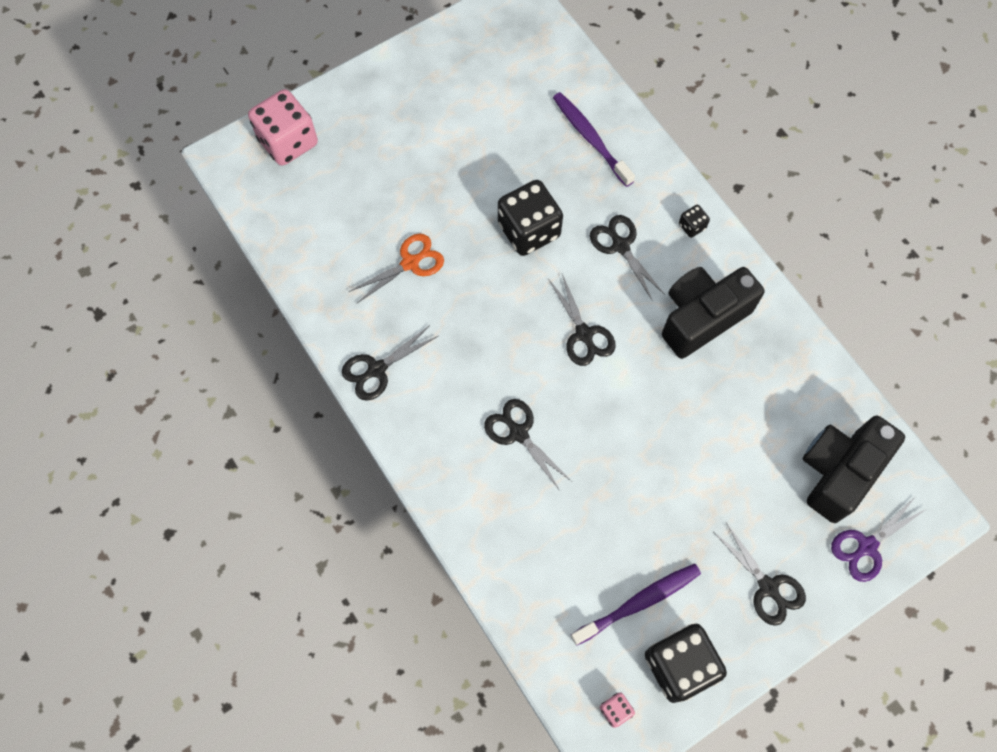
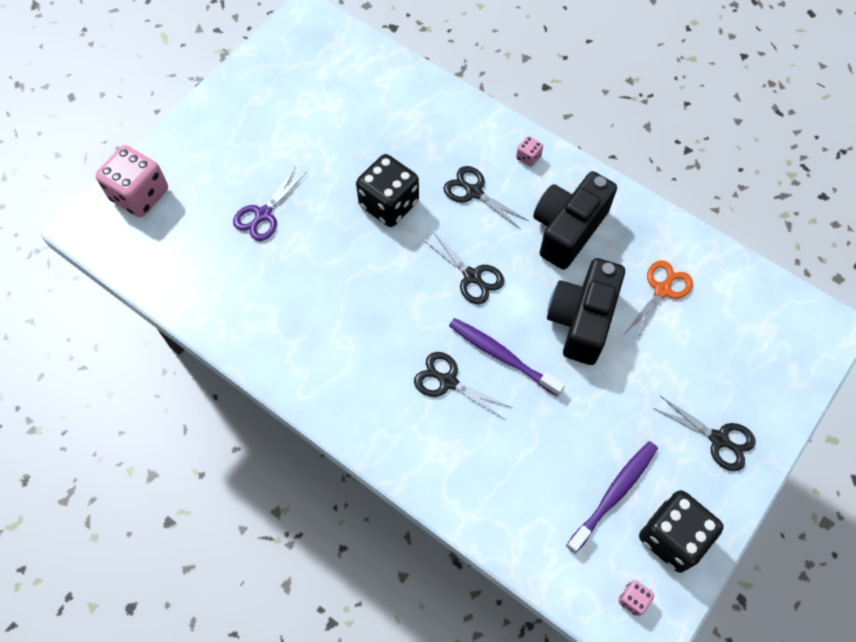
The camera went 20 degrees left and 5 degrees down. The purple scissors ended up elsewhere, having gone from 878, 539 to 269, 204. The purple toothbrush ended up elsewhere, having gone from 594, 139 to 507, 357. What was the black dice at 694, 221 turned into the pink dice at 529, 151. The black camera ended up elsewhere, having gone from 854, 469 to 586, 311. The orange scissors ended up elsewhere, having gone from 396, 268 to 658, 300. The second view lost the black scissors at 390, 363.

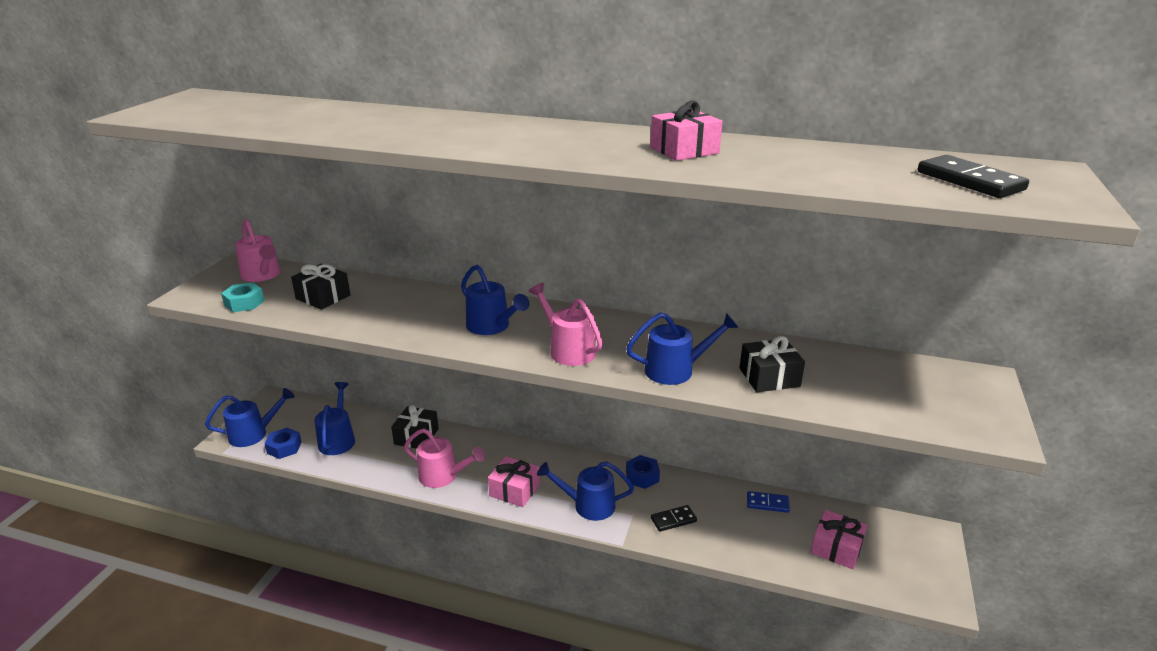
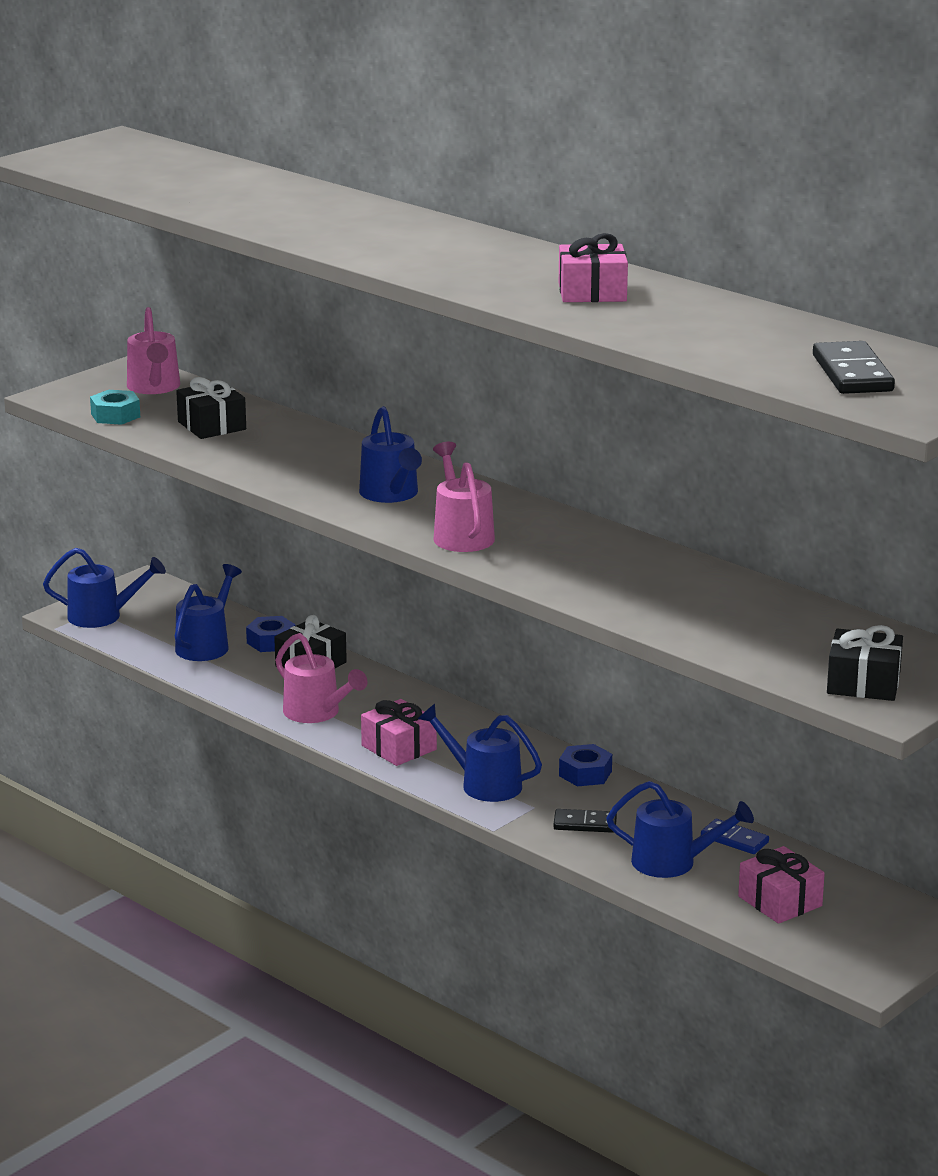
The camera went 25 degrees right and 5 degrees down. The blue nut ended up elsewhere, having gone from 283, 443 to 271, 634. The blue watering can ended up elsewhere, having gone from 682, 349 to 680, 829. The black gift ended up elsewhere, having gone from 772, 364 to 865, 663.

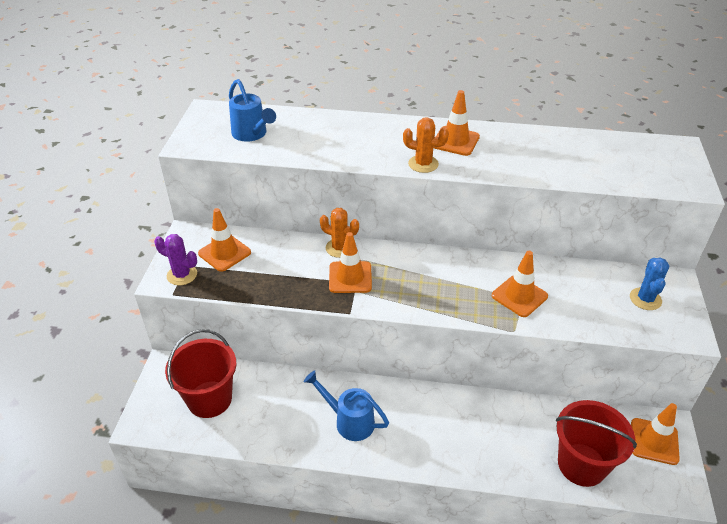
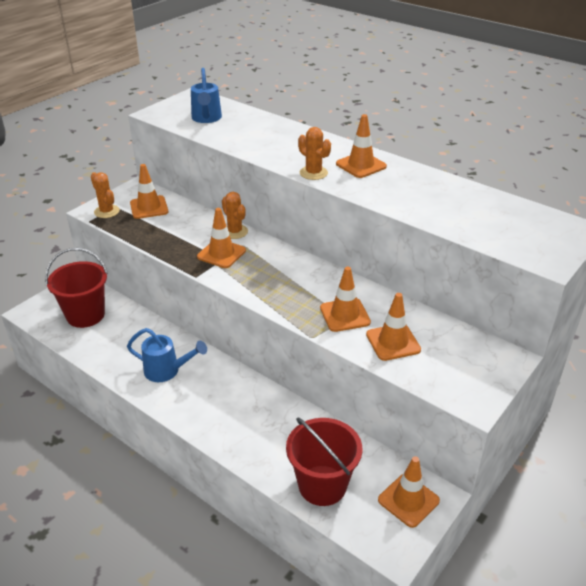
The camera went 30 degrees right and 5 degrees down. What was the purple cactus at 175, 259 turned into the orange cactus at 105, 195. The blue watering can at 346, 405 ended up facing another way, 135 degrees clockwise from before. The second view gained the orange traffic cone at 393, 327. The second view lost the blue cactus at 649, 284.

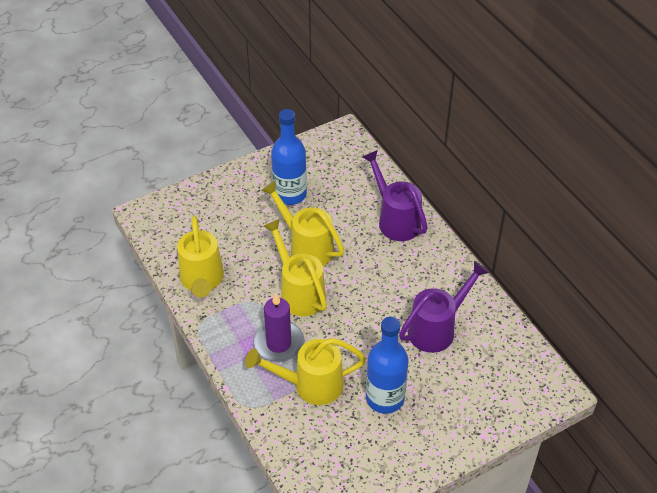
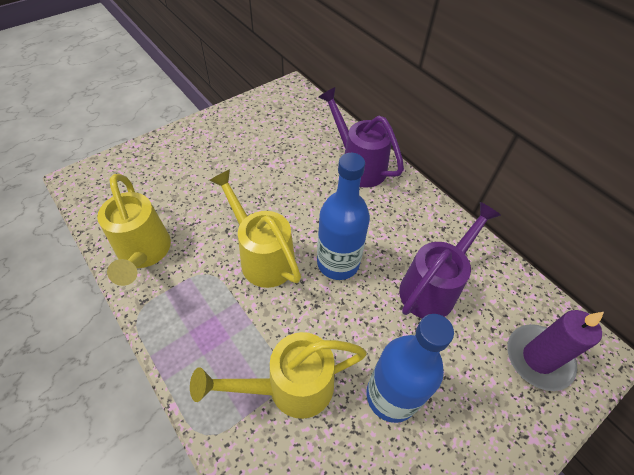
The camera went 10 degrees left and 5 degrees up. The blue bottle ended up elsewhere, having gone from 289, 157 to 343, 216. The purple candle ended up elsewhere, having gone from 278, 327 to 555, 350. The second view lost the yellow watering can at 302, 223.

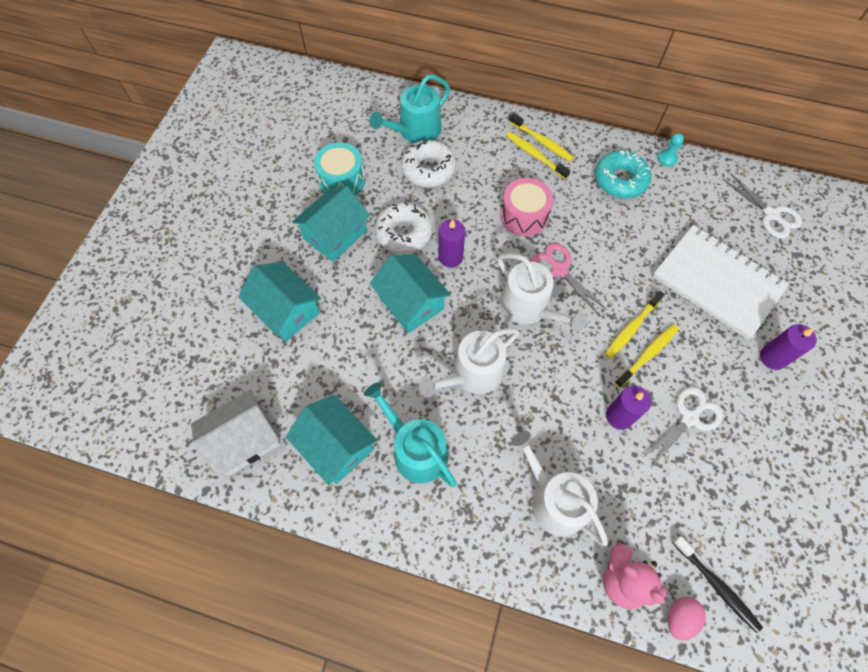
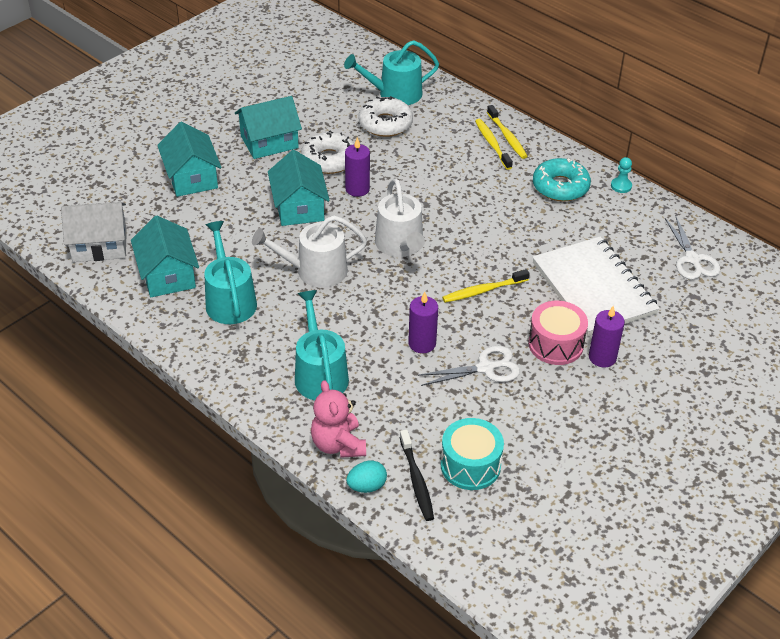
The camera went 25 degrees right and 20 degrees down. What was the white watering can at 559, 488 turned into the turquoise watering can at 322, 345. What was the pink egg at 687, 619 turned into the turquoise egg at 366, 476. The turquoise drum ended up elsewhere, having gone from 339, 168 to 472, 454. The pink drum ended up elsewhere, having gone from 526, 207 to 558, 333. The second view lost the pink scissors at 569, 279. The second view lost the yellow toothbrush at 647, 356.

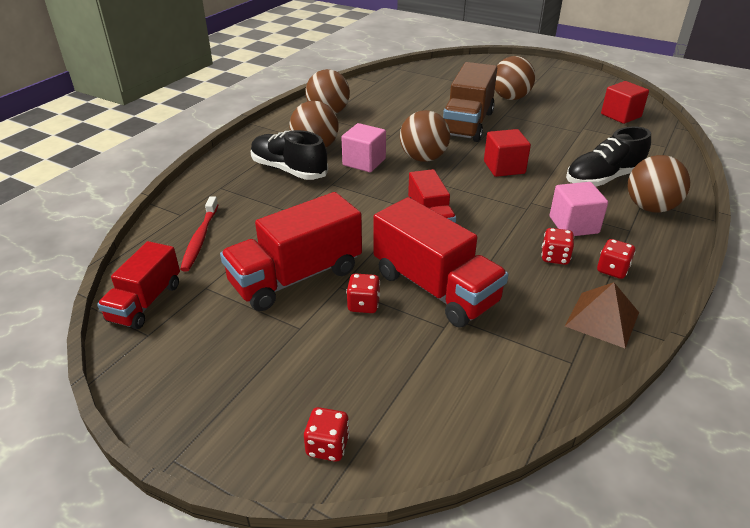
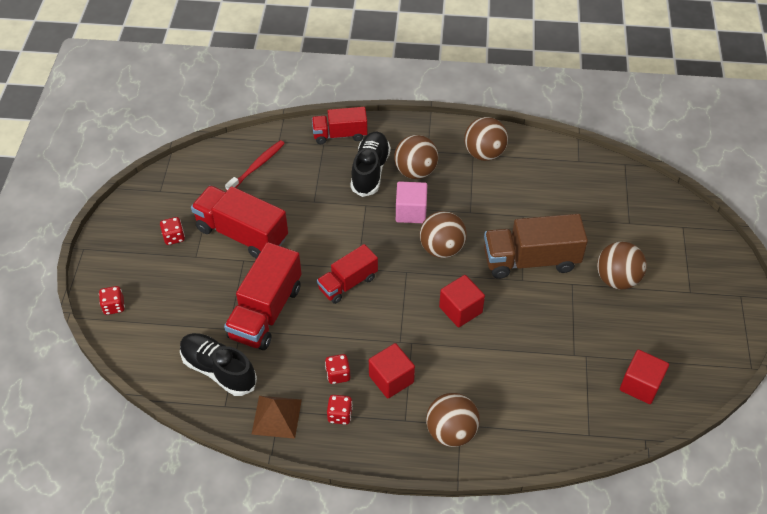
The camera went 65 degrees right and 15 degrees up. The red dice ended up elsewhere, having gone from 363, 293 to 172, 231. The black shoe ended up elsewhere, having gone from 608, 156 to 218, 364. The red toothbrush at 199, 234 ended up facing another way, 150 degrees clockwise from before. The red truck ended up elsewhere, having gone from 138, 285 to 340, 125. What was the pink cube at 579, 209 turned into the red cube at 392, 370.

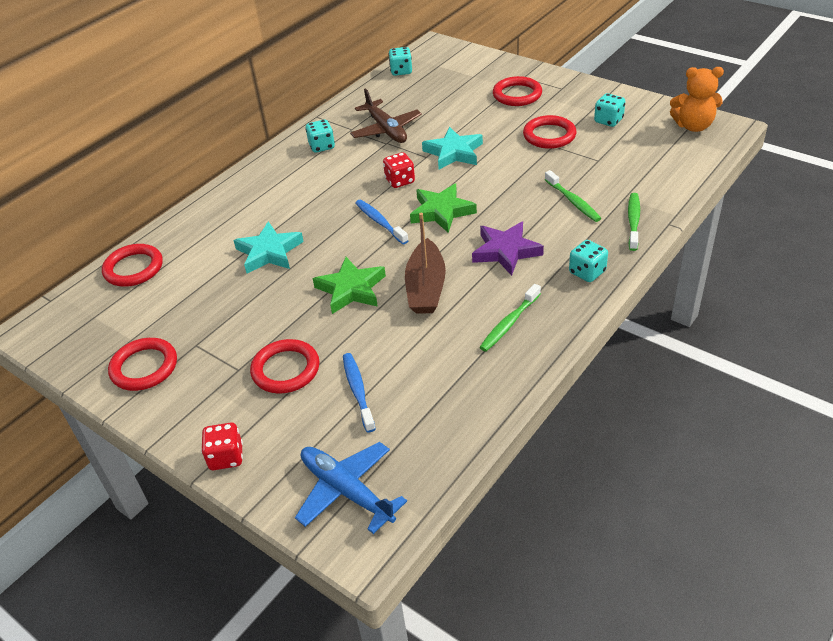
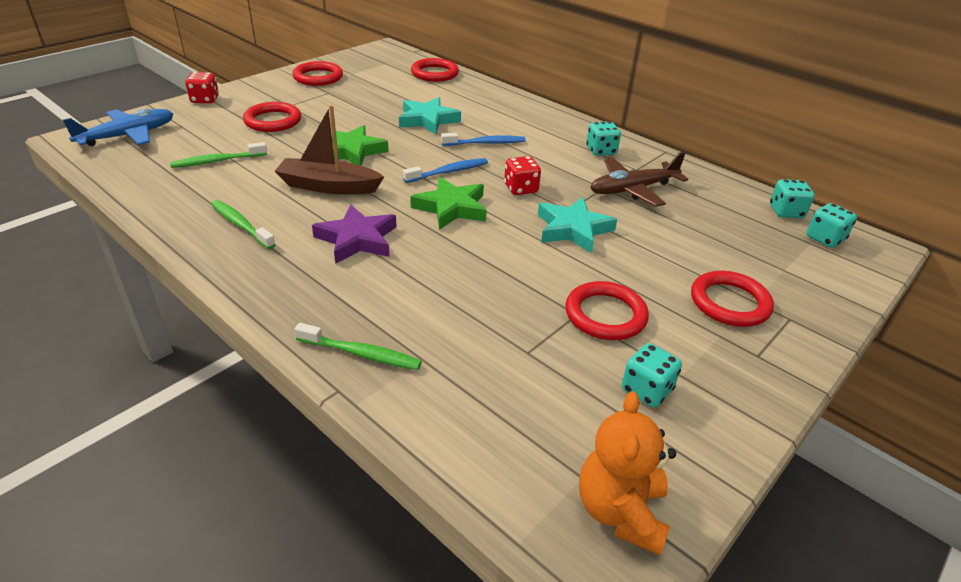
The camera went 90 degrees right and 5 degrees down. The green toothbrush ended up elsewhere, having gone from 573, 196 to 218, 155. The blue toothbrush ended up elsewhere, having gone from 359, 393 to 483, 139. The turquoise dice ended up elsewhere, having gone from 588, 261 to 831, 225.

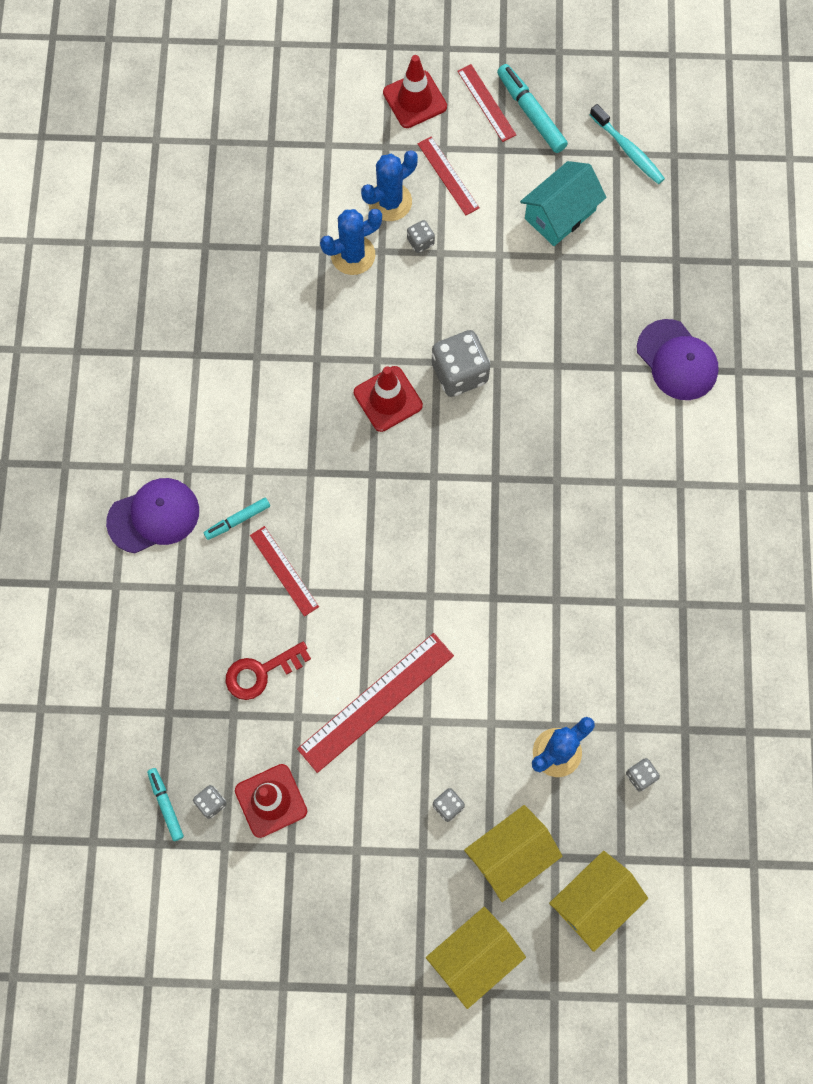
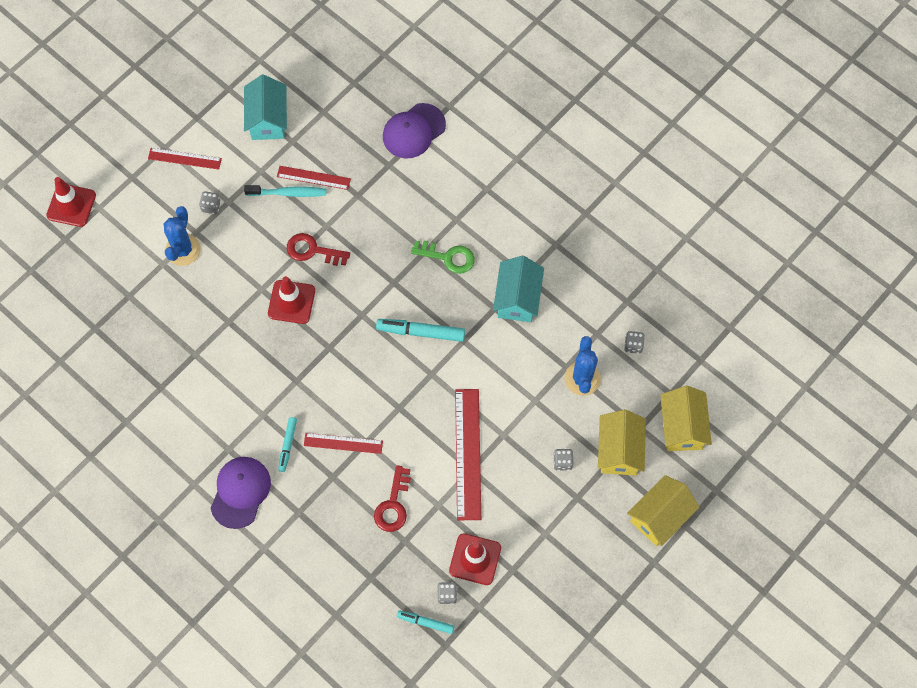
The camera went 50 degrees left and 5 degrees down. The red traffic cone ended up elsewhere, having gone from 415, 91 to 71, 202. The turquoise toothbrush ended up elsewhere, having gone from 627, 144 to 285, 191. The red ruler ended up elsewhere, having gone from 486, 103 to 314, 178. Where the grey dice stood at 461, 363, the red key came to stand at 318, 249. The turquoise marker ended up elsewhere, having gone from 532, 108 to 420, 330. The purple cap at 677, 359 ended up facing another way, 135 degrees clockwise from before. The second view gained the green key at 443, 257. The second view gained the turquoise house at 518, 289. The yellow house at 476, 958 ended up facing another way, 45 degrees clockwise from before. The second view lost the blue cactus at 389, 185.

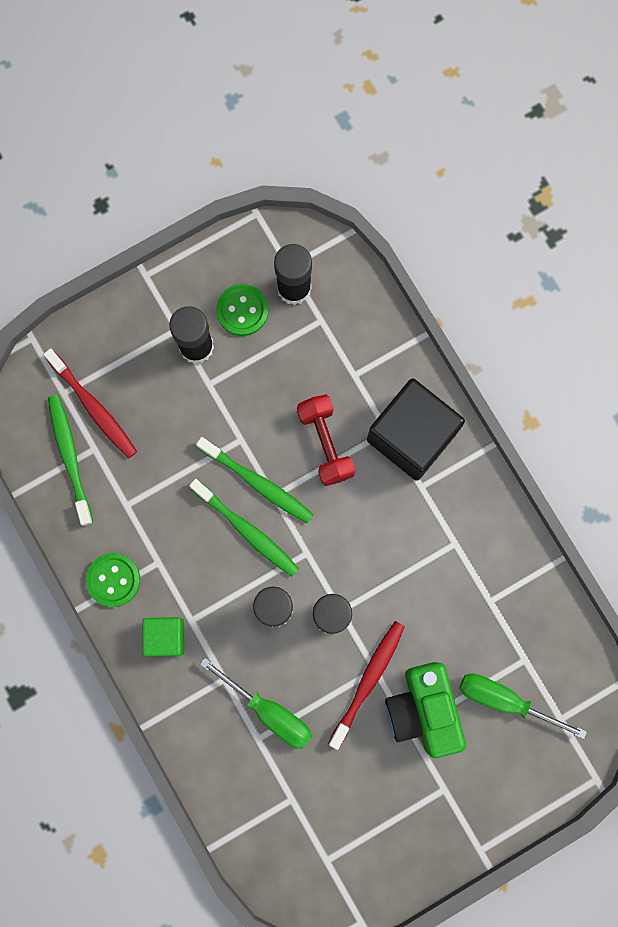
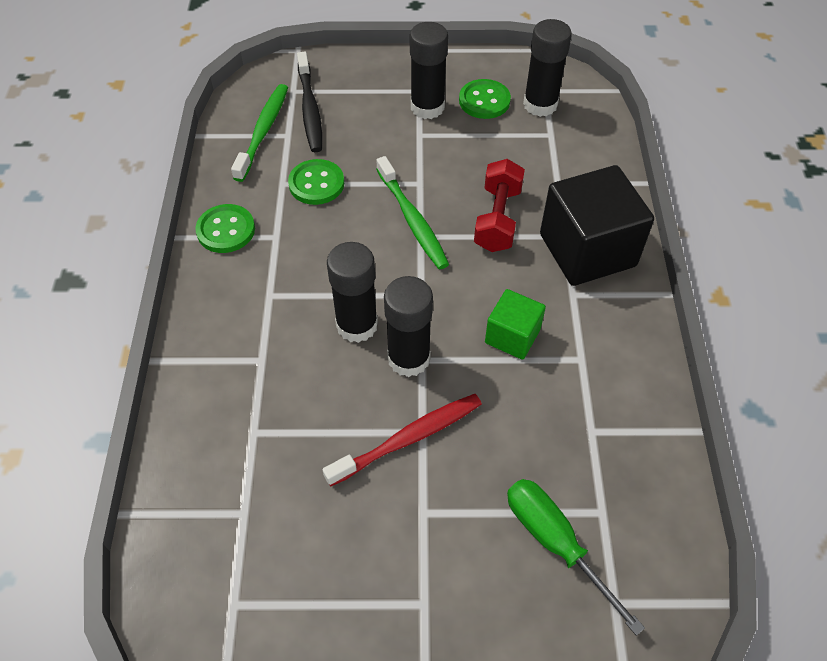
The camera went 30 degrees right and 25 degrees down. The second view gained the green button at 316, 182. What was the red toothbrush at 90, 403 turned into the black toothbrush at 309, 102. The green cube ended up elsewhere, having gone from 163, 636 to 515, 324. The second view lost the green toothbrush at 244, 528. The second view lost the green screwdriver at 256, 703. The second view lost the green camera at 425, 710.

